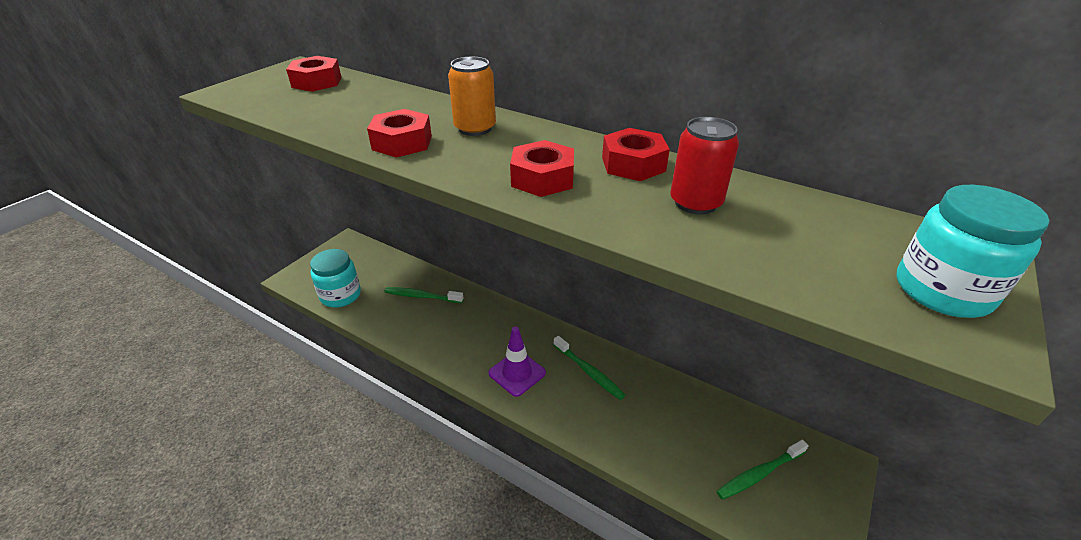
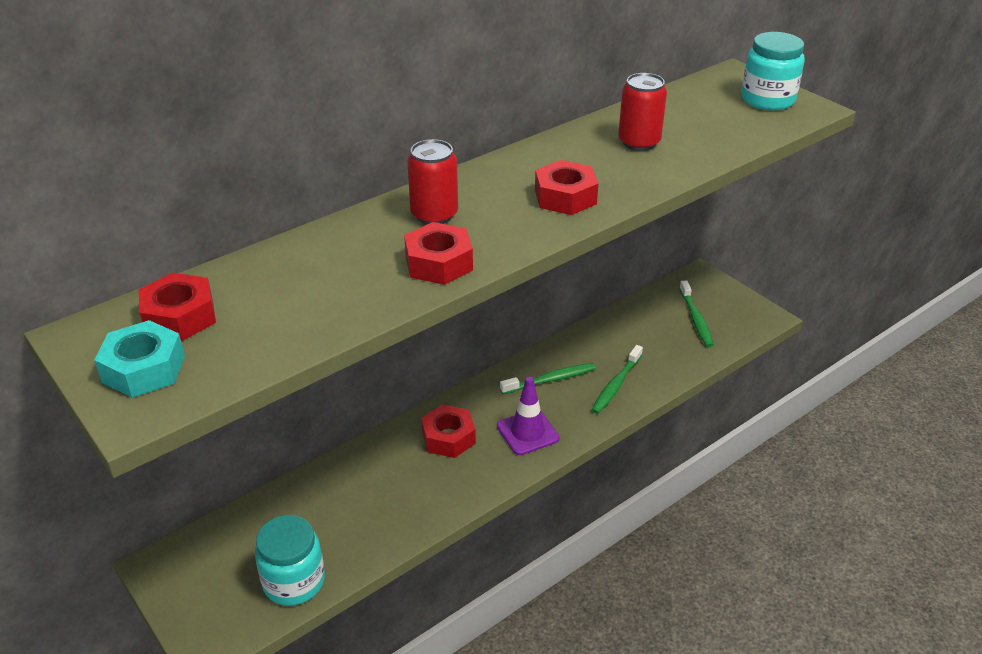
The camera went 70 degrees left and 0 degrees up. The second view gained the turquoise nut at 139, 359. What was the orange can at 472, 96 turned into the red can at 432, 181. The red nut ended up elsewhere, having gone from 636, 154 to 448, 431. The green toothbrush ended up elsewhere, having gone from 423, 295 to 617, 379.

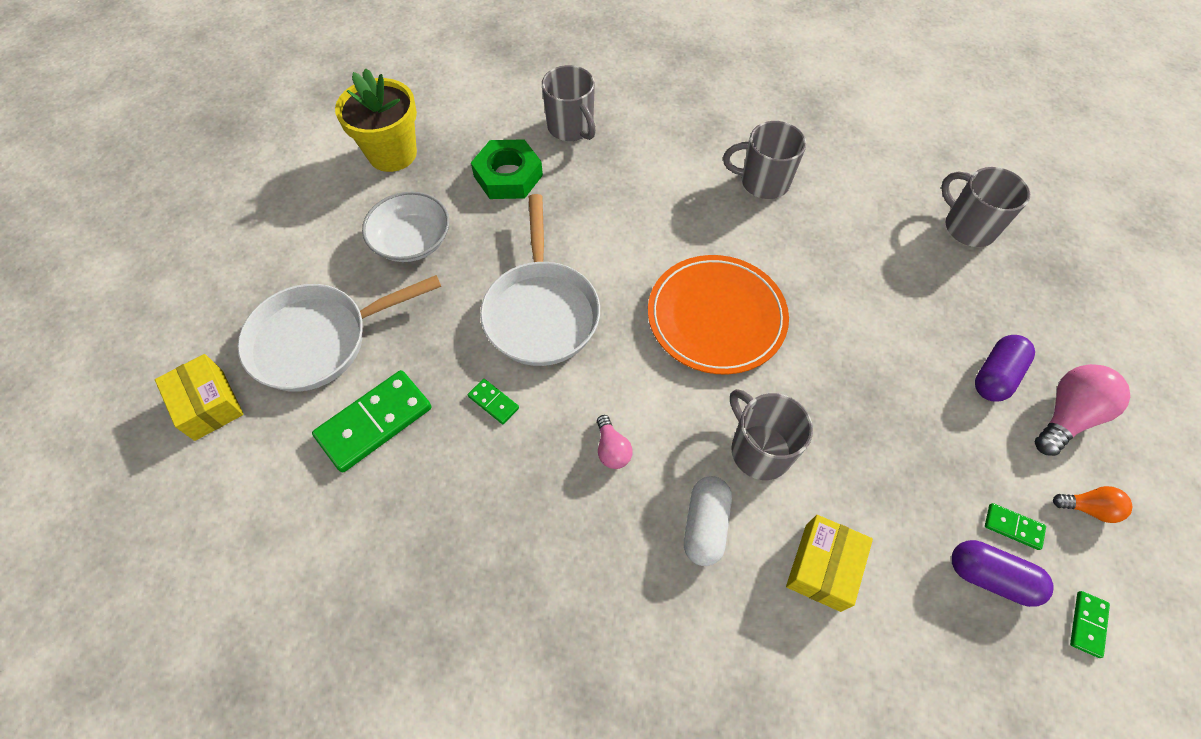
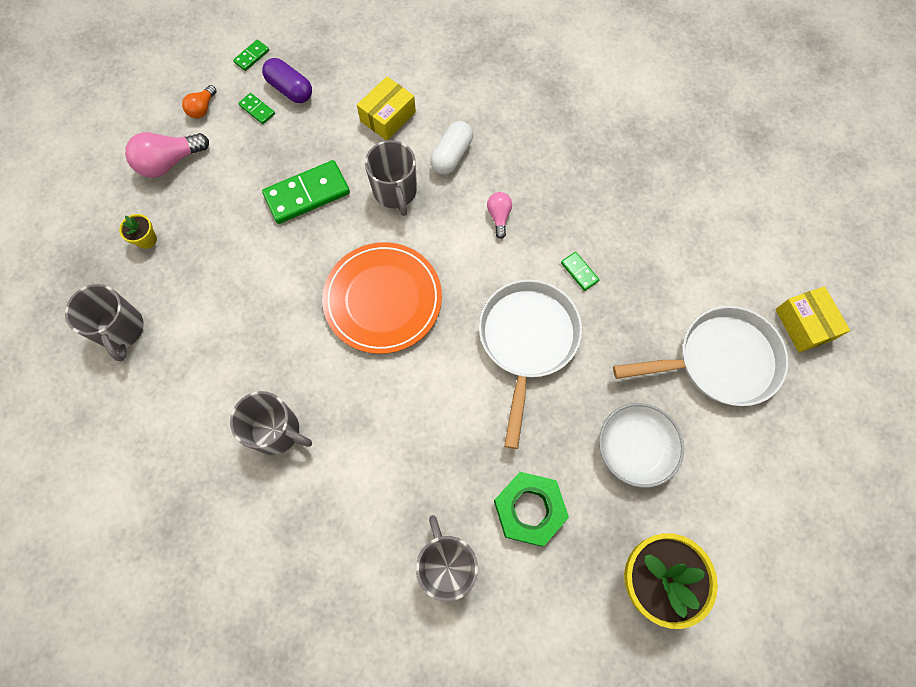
The camera went 165 degrees left and 10 degrees up. The second view gained the yellow flower pot at 138, 231. The orange light bulb at 1092, 504 ended up facing another way, 90 degrees counterclockwise from before. The green domino ended up elsewhere, having gone from 372, 421 to 306, 192. The second view lost the purple capsule at 1005, 368.

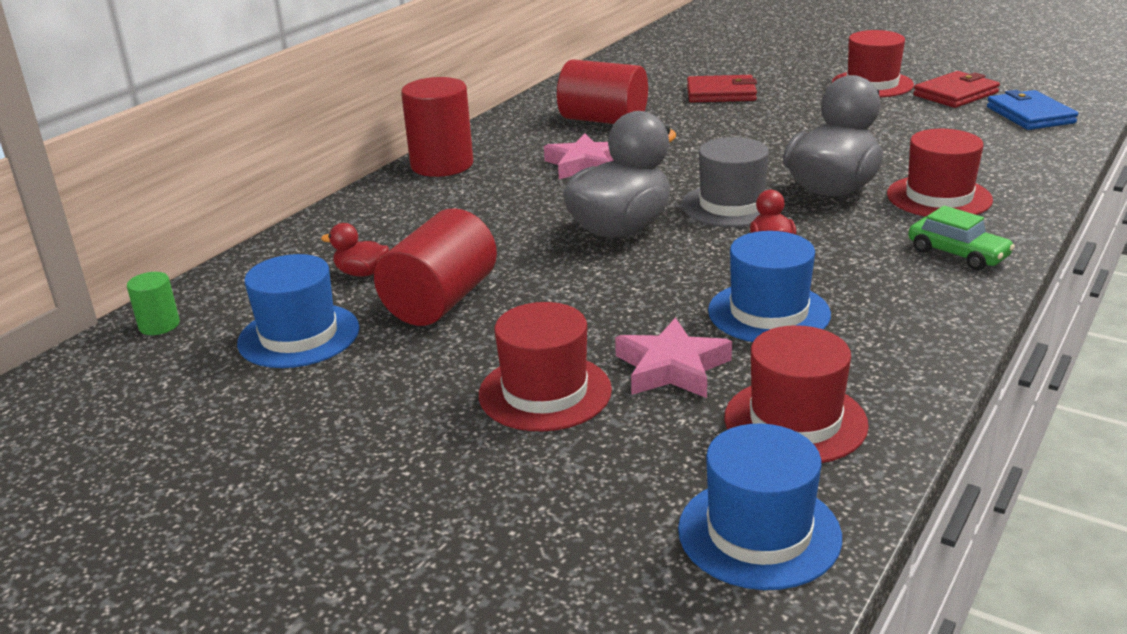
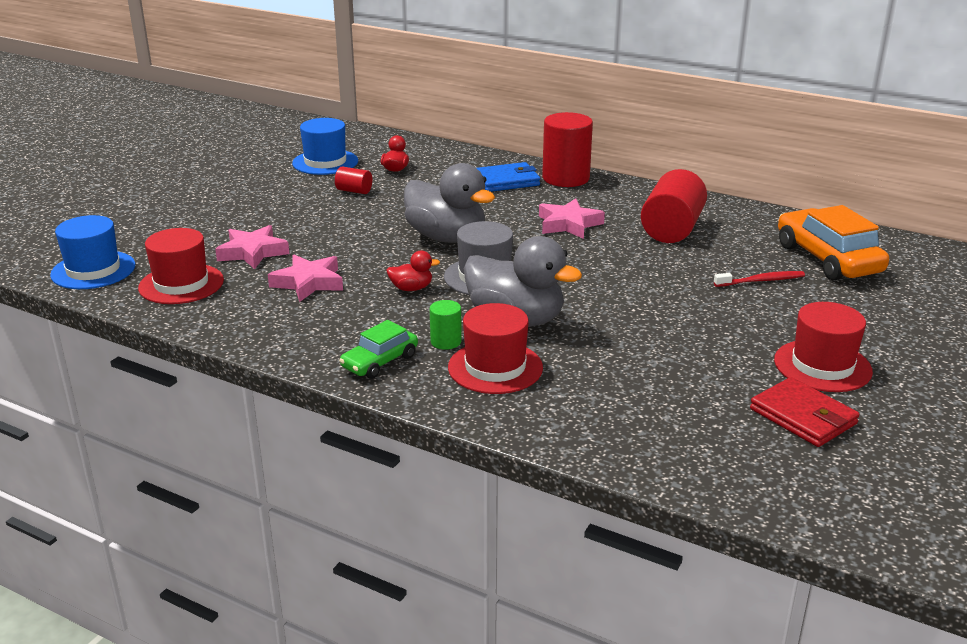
The camera went 85 degrees right and 0 degrees up. Where the blue hat stood at 769, 286, the pink star came to stand at 305, 278. The size of the red cylinder at 435, 267 changed by a factor of 0.49. The green cylinder ended up elsewhere, having gone from 153, 303 to 446, 325. The blue wallet ended up elsewhere, having gone from 1032, 110 to 508, 177. Where the red wallet stood at 722, 89, the red toothbrush came to stand at 759, 279. The second view gained the orange car at 833, 243. The second view lost the red hat at 545, 367.

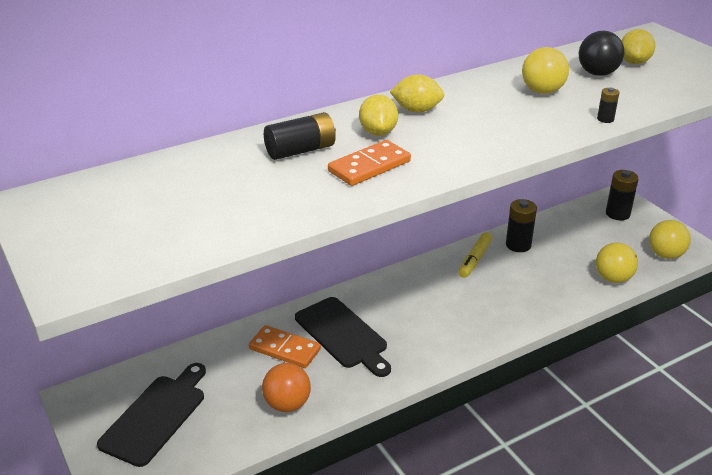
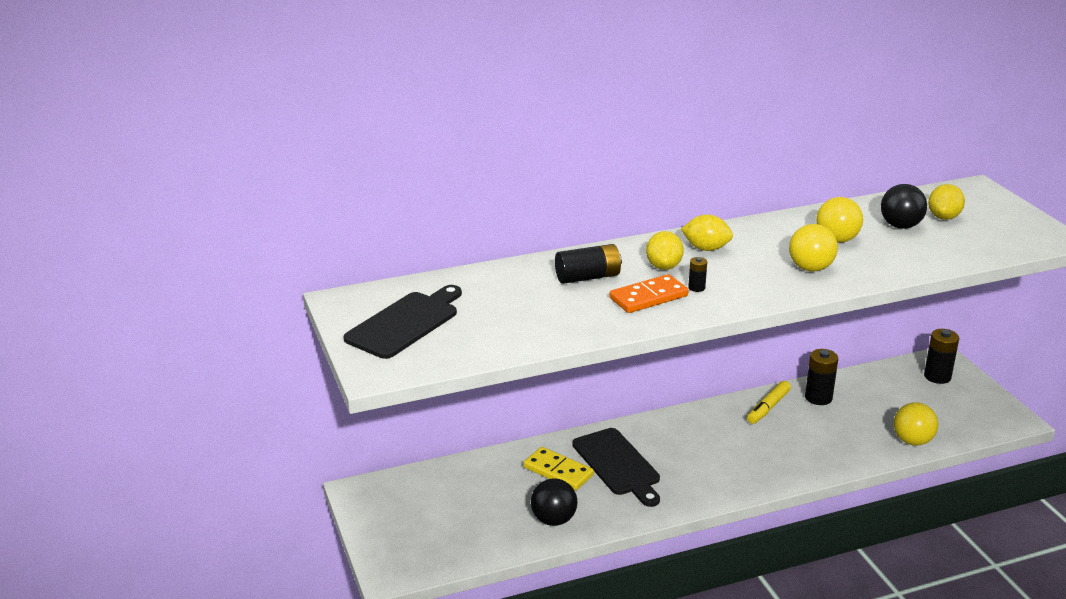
The camera went 10 degrees right and 5 degrees down. The black cutting board ended up elsewhere, having gone from 151, 415 to 403, 322. What was the orange domino at 285, 346 turned into the yellow domino at 558, 468. What was the orange ball at 286, 387 turned into the black ball at 554, 502. The black battery ended up elsewhere, having gone from 608, 105 to 697, 274. The yellow ball ended up elsewhere, having gone from 670, 239 to 813, 247.

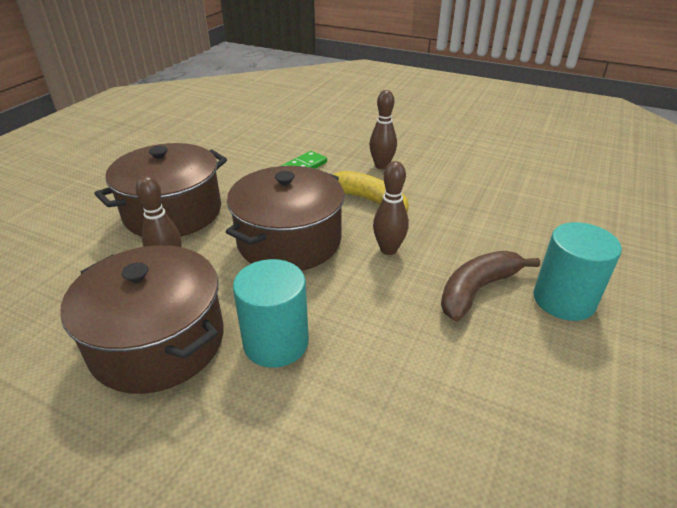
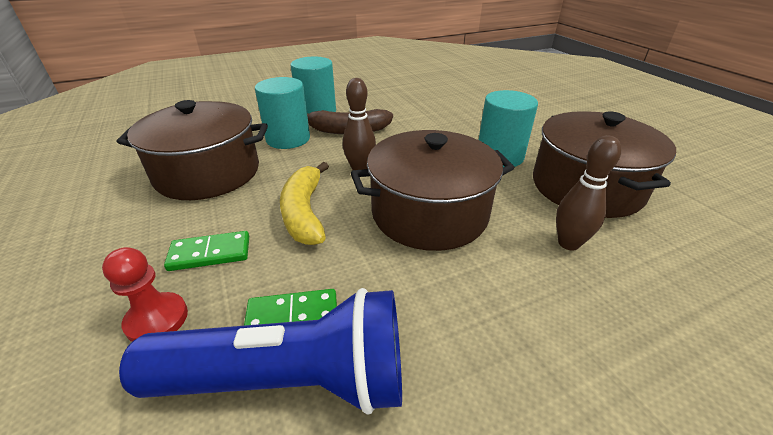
The camera went 140 degrees left and 0 degrees up. The second view gained the red pawn at 145, 294. The brown pot ended up elsewhere, having gone from 160, 190 to 192, 150. The second view gained the blue flashlight at 260, 351. Where the brown bowling pin stood at 383, 129, the green domino came to stand at 206, 251. The second view gained the turquoise cylinder at 282, 113.

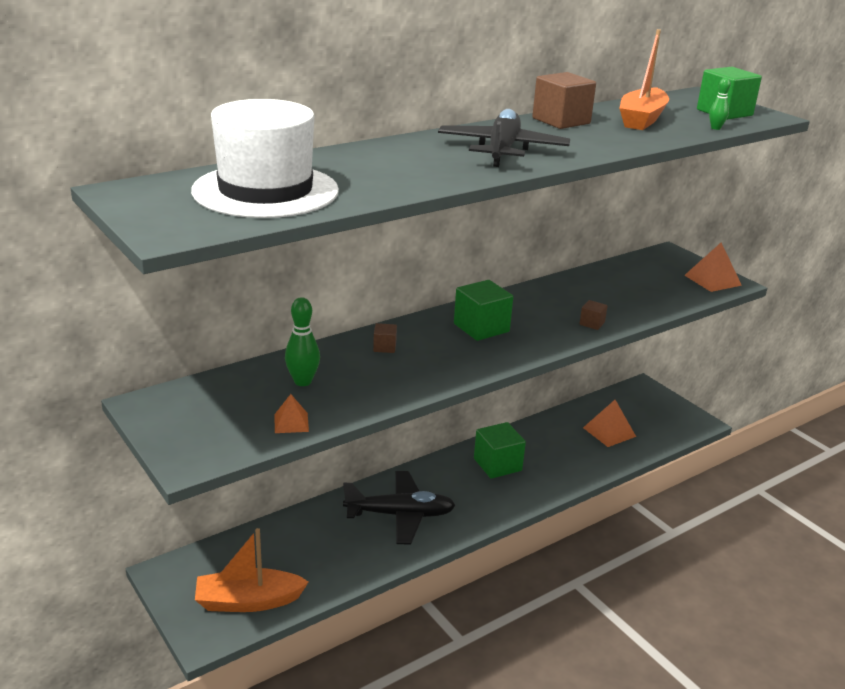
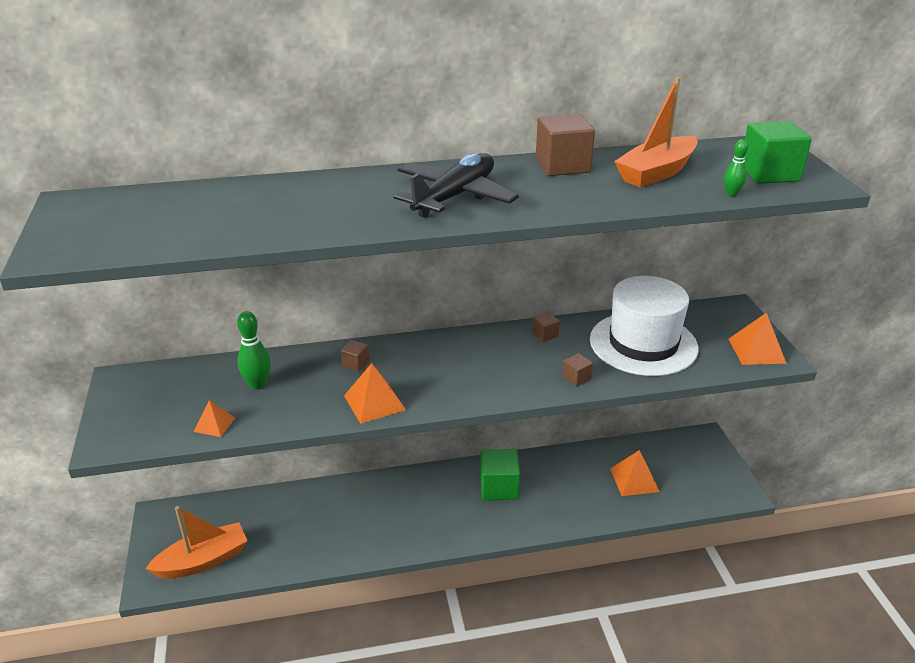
The camera went 25 degrees right and 5 degrees up. The orange boat at 252, 570 ended up facing another way, 135 degrees clockwise from before. The second view gained the orange pyramid at 375, 393. The second view gained the brown cube at 546, 327. The white hat ended up elsewhere, having gone from 265, 158 to 644, 326. The second view lost the black plane at 399, 507. The second view lost the green cube at 483, 310.

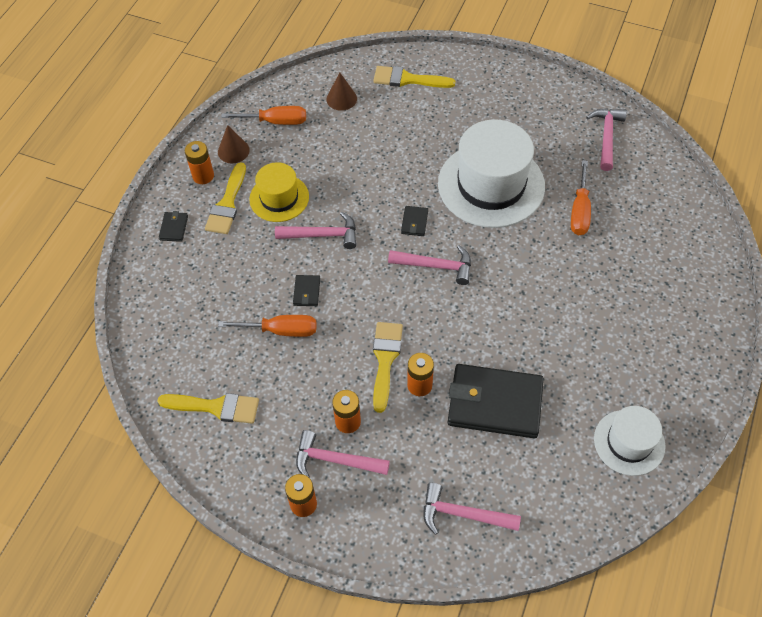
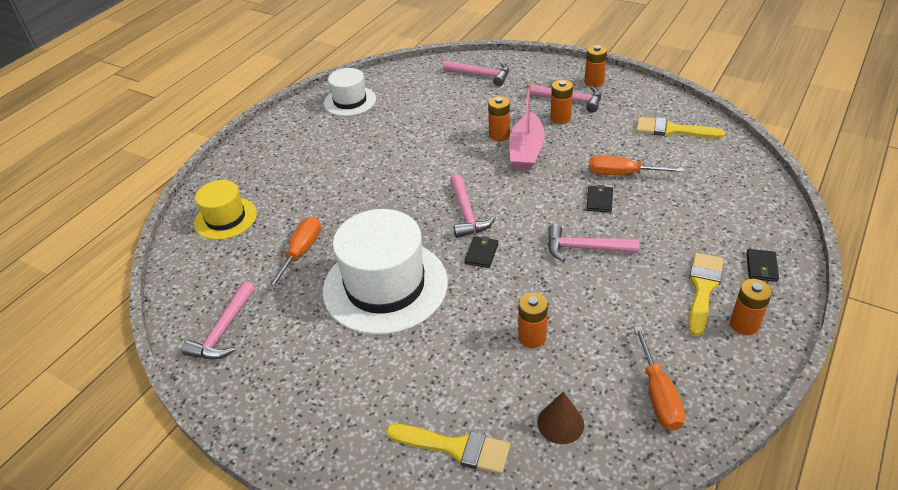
The camera went 170 degrees left and 15 degrees down. The yellow hat ended up elsewhere, having gone from 279, 192 to 225, 210. The pink hammer at 429, 265 ended up facing another way, 120 degrees counterclockwise from before. Where the yellow brush stood at 388, 367, the pink boat came to stand at 527, 126. The second view gained the orange battery at 533, 320. The orange screwdriver at 263, 115 ended up facing another way, 105 degrees counterclockwise from before. The second view lost the brown cone at 234, 144. The second view lost the black wallet at 496, 401.

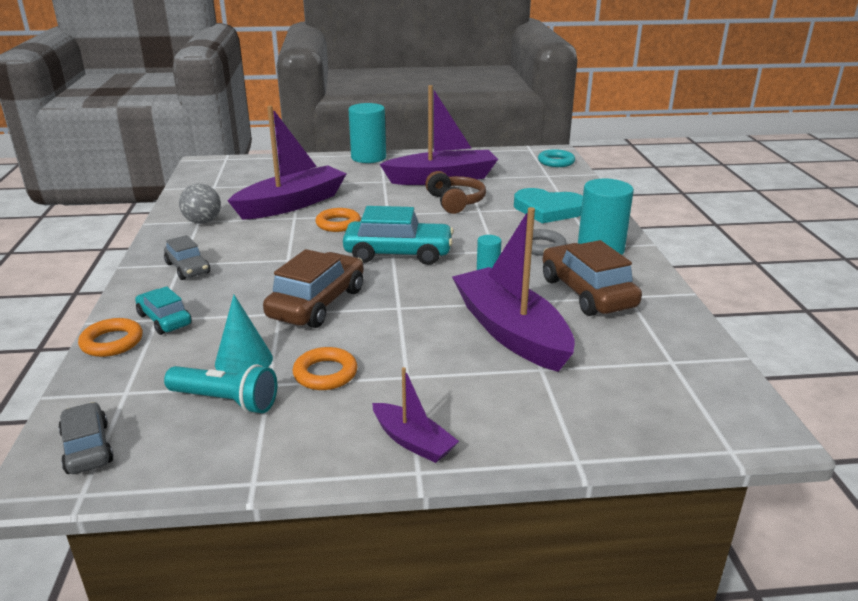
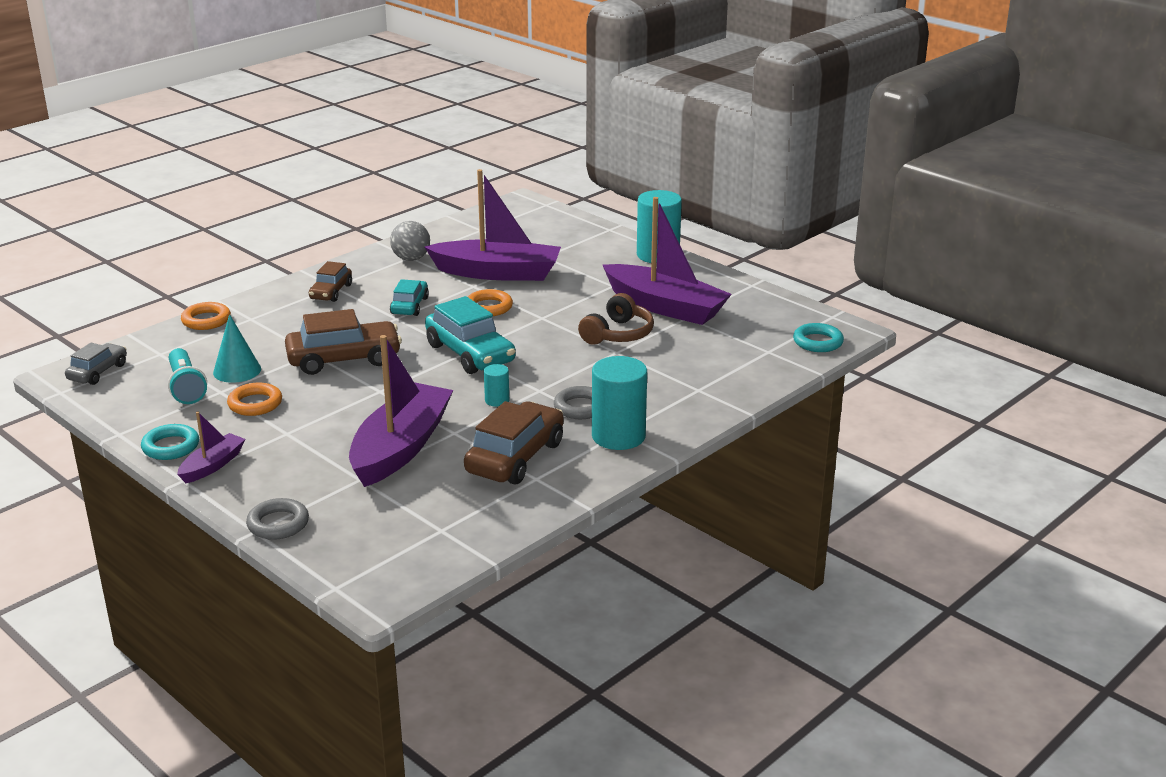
The camera went 50 degrees right and 0 degrees up. The second view gained the turquoise ring at 170, 442. The purple boat at 415, 415 ended up facing another way, 150 degrees counterclockwise from before. The second view gained the grey ring at 277, 519. What was the grey car at 187, 257 turned into the brown car at 330, 281. The turquoise car ended up elsewhere, having gone from 163, 310 to 409, 297. The second view lost the turquoise heart at 548, 205.

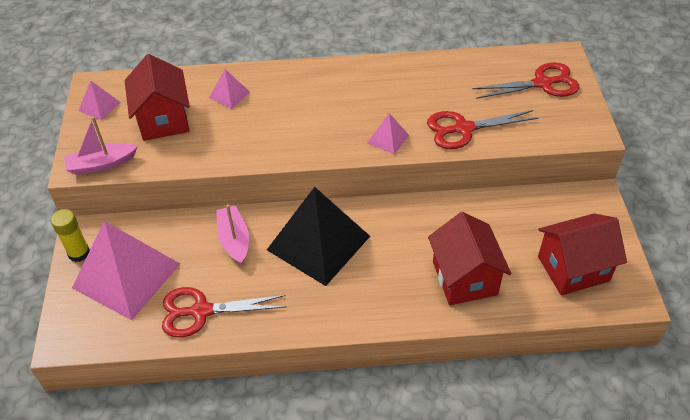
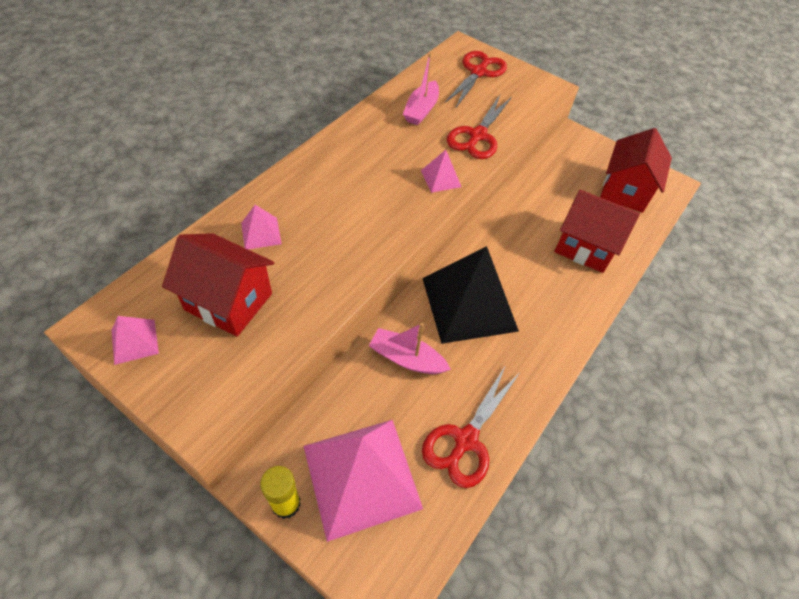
The camera went 55 degrees left and 5 degrees up. The pink boat ended up elsewhere, having gone from 101, 146 to 421, 89.

